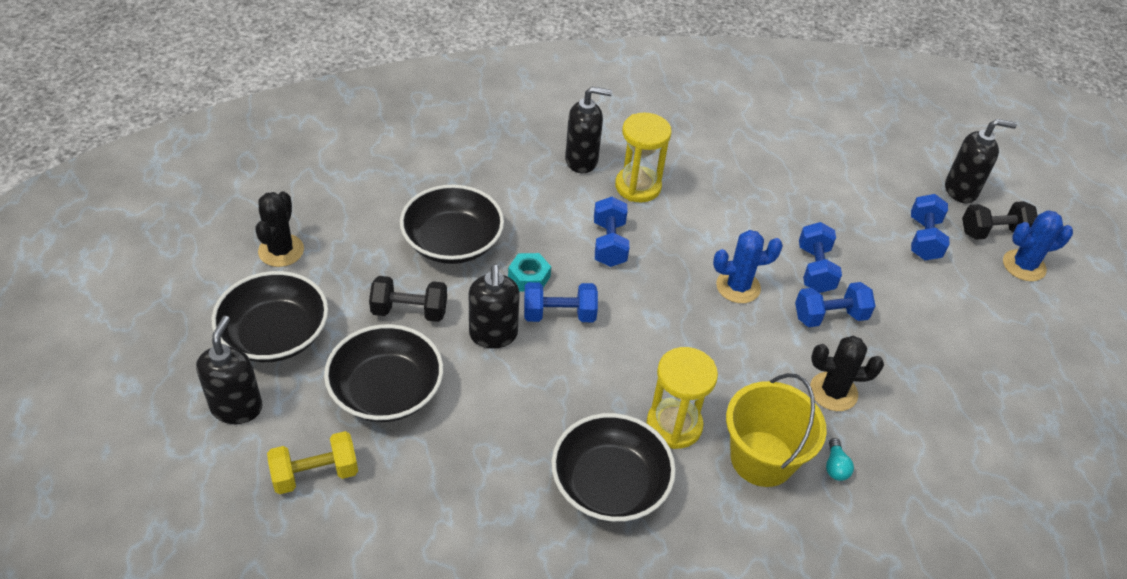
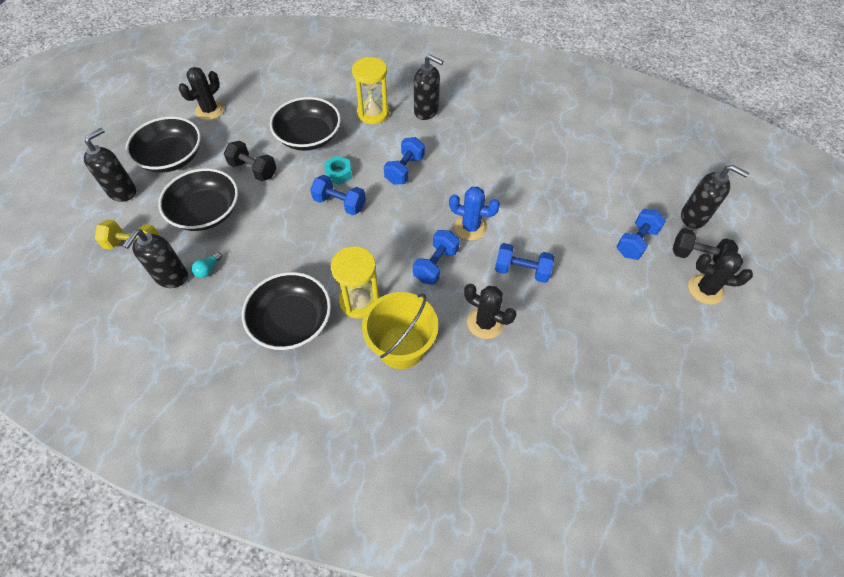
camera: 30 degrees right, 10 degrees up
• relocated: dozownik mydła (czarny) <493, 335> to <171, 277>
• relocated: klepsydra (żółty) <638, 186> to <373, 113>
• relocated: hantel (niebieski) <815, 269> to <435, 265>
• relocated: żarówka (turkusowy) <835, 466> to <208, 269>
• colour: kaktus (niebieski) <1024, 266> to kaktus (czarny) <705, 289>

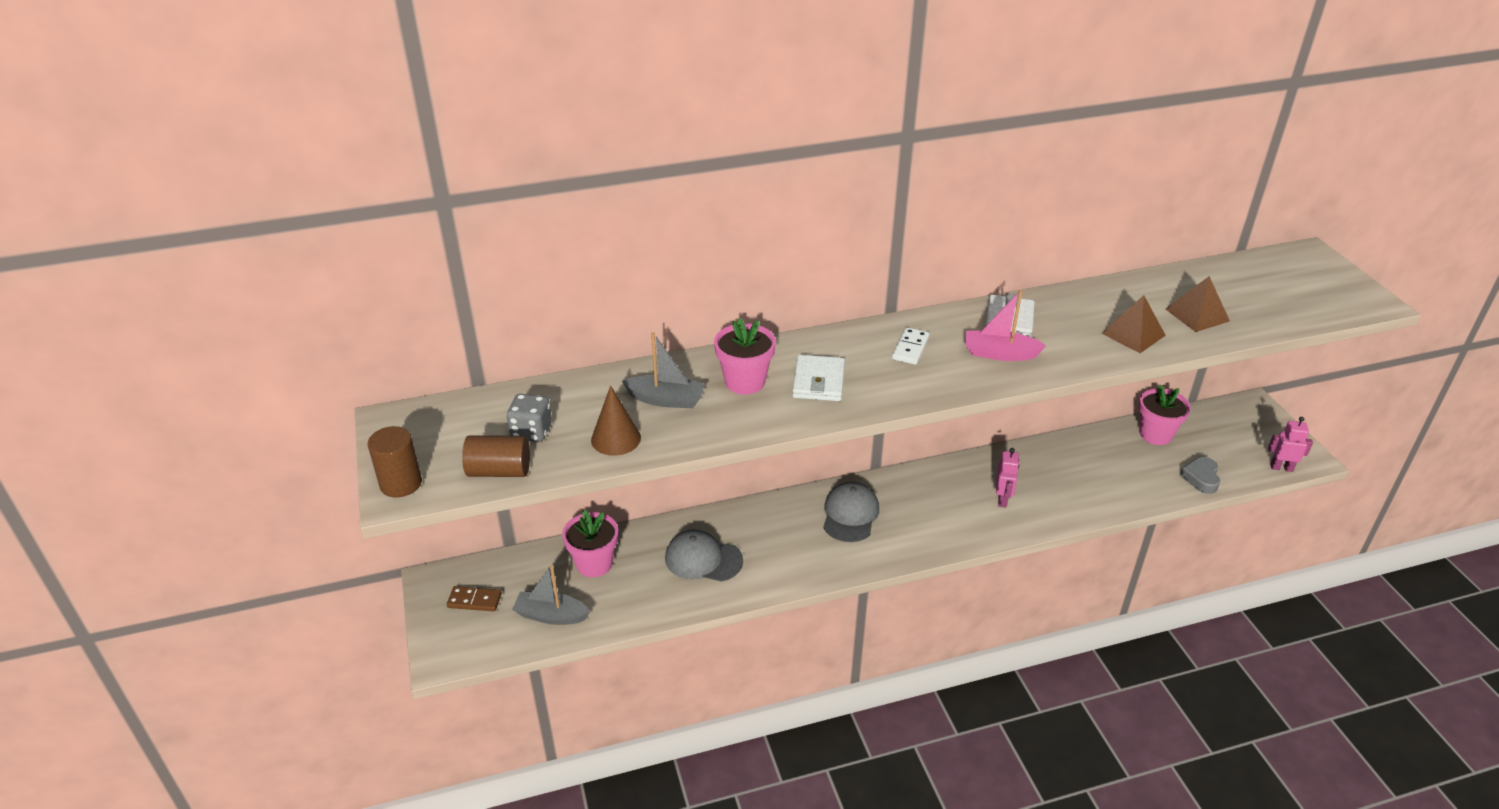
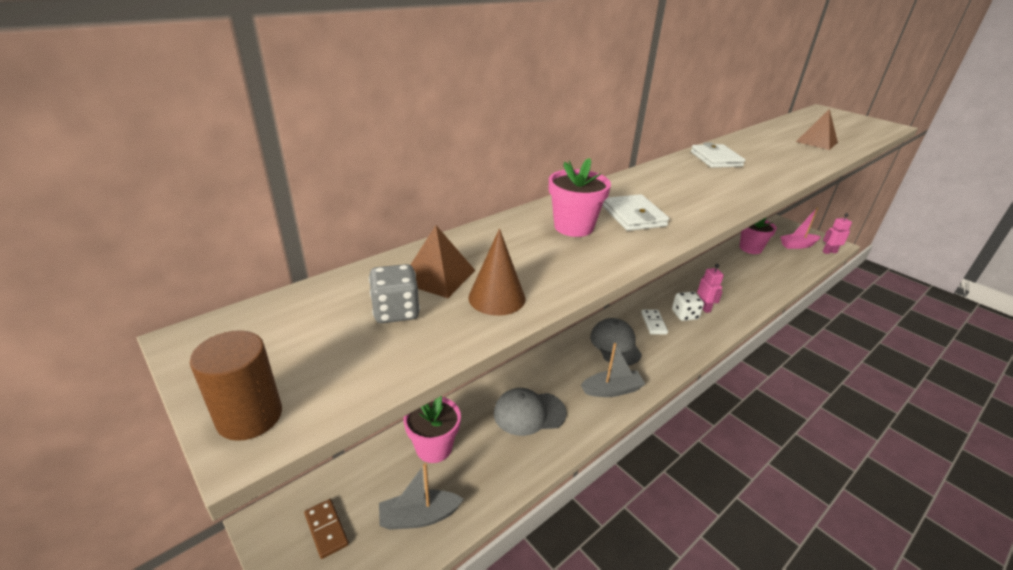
camera: 25 degrees left, 5 degrees down
• missing: walec (brązowy) <499, 471>
• missing: serce (szary) <1201, 478>
• appeared: kostka do gry (biały) <684, 315>
• relocated: łódka (szary) <666, 400> to <612, 390>
• relocated: kostka domina (biały) <910, 348> to <653, 323>
• relocated: łódka (różowy) <999, 354> to <797, 245>
• relocated: piramida (brązowy) <1133, 334> to <437, 276>
• spun: kostka domina (brązowy) <474, 600> = <326, 529> 75 degrees clockwise

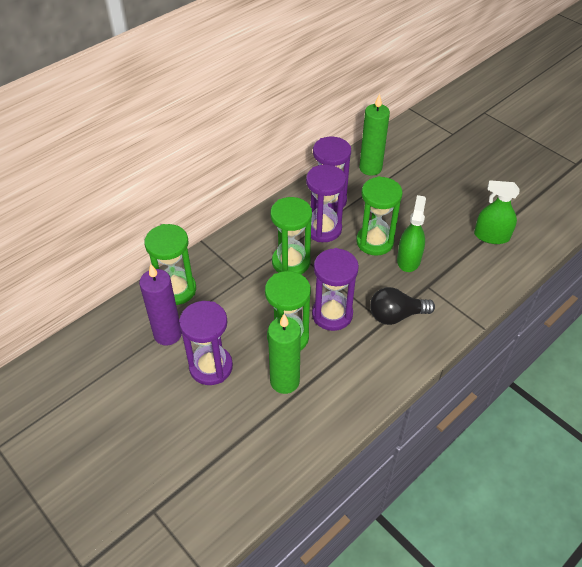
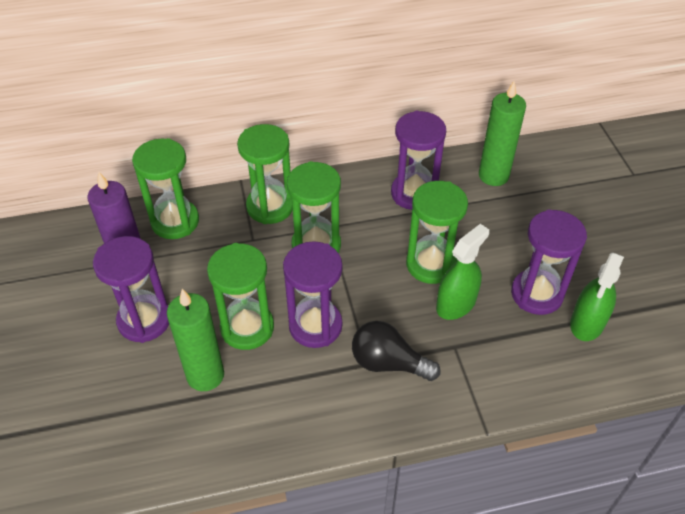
camera: 30 degrees right, 0 degrees up
• appeared: klepsydra (zielony) <270, 207>
• relocated: klepsydra (fioletowy) <323, 229> to <536, 294>
• spun: spryskiwacz (zielony) <491, 236> = <587, 323> 105 degrees counterclockwise

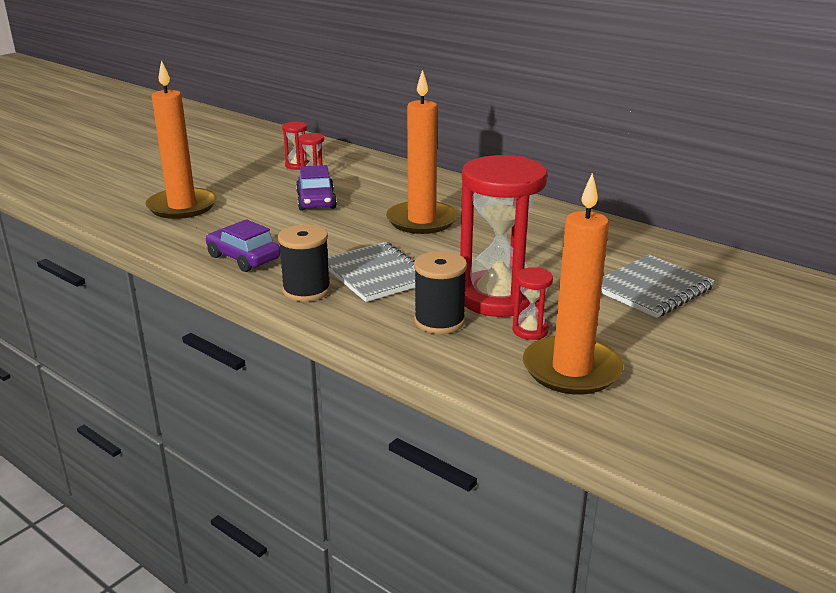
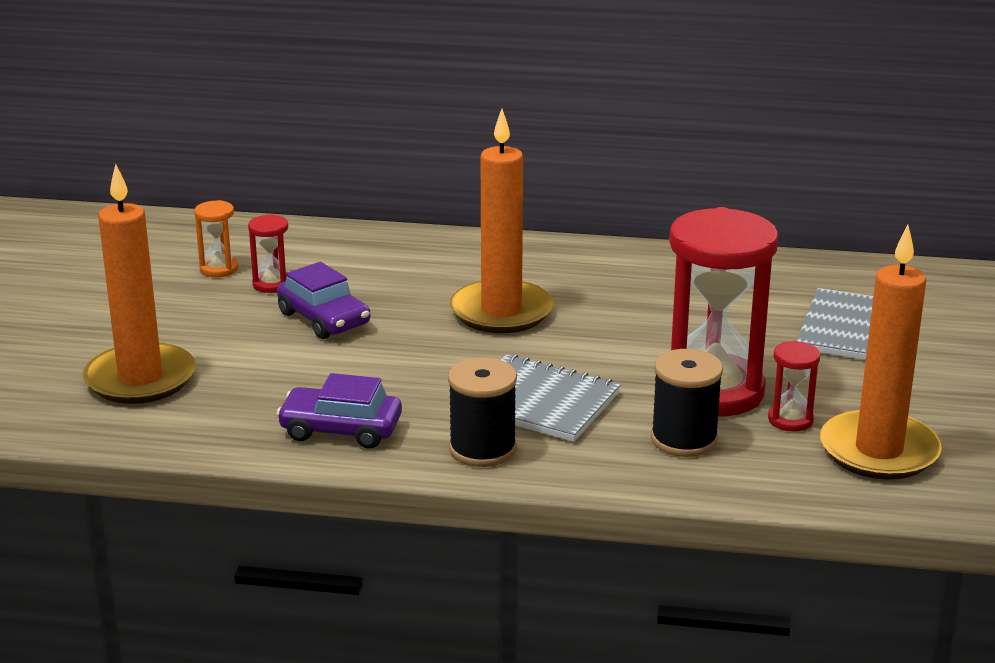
camera: 30 degrees left, 0 degrees up
• colour: klepsydra (czerwony) <297, 165> to klepsydra (pomarańczowy) <219, 269>

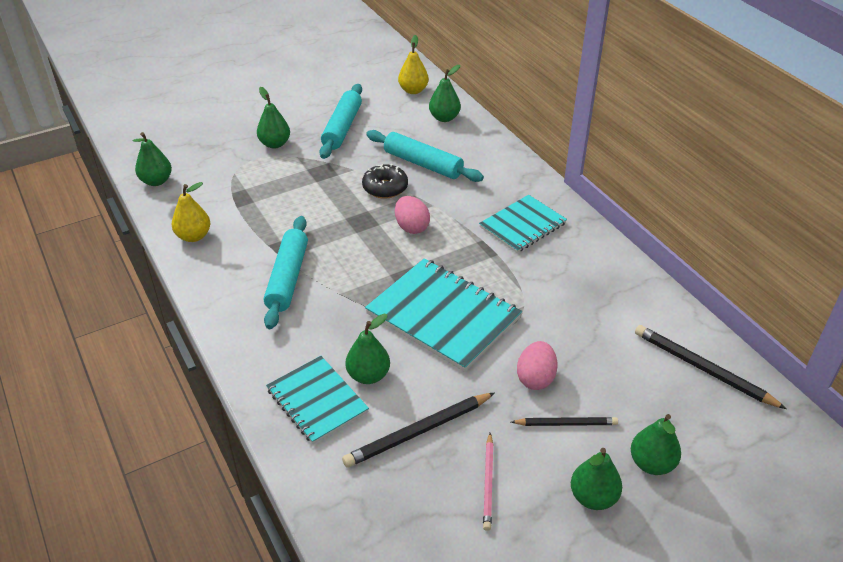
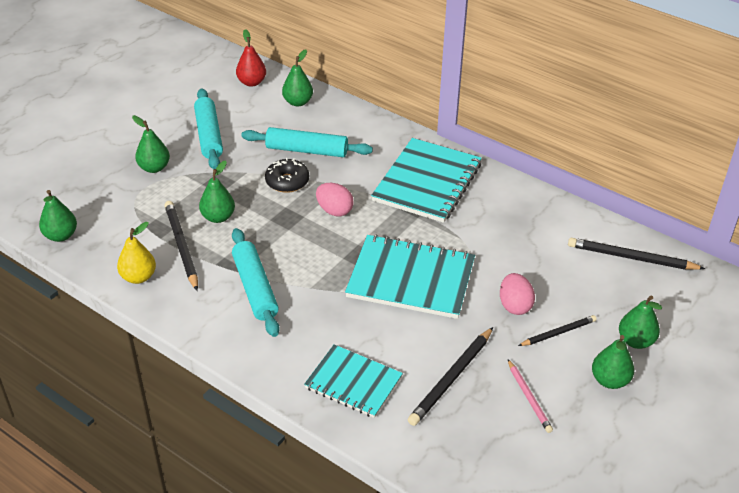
camera: 25 degrees left, 0 degrees up
• appeared: ołówek (czarny) <182, 246>
• relocated: gruszka (zielony) <368, 375> to <218, 217>
• colour: gruszka (żółty) <413, 90> to gruszka (czerwony) <251, 82>
• size: zeszyt (turkusowy) <522, 225> = <427, 182> x1.57

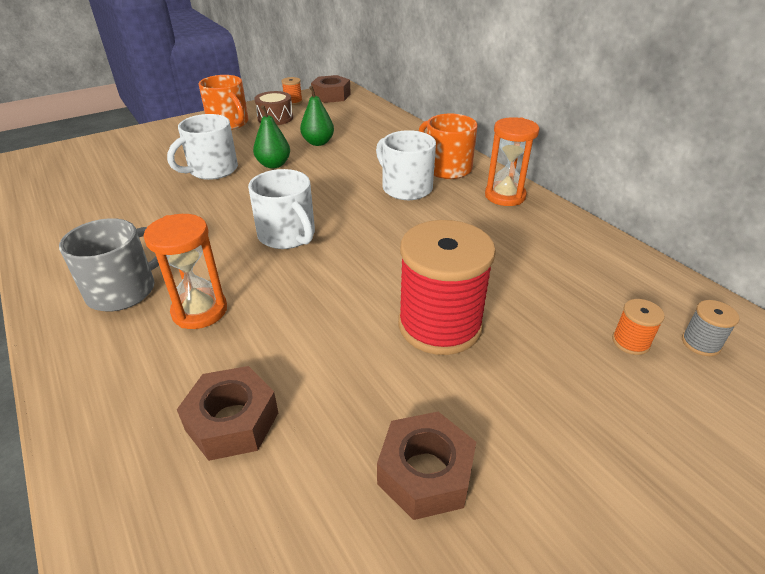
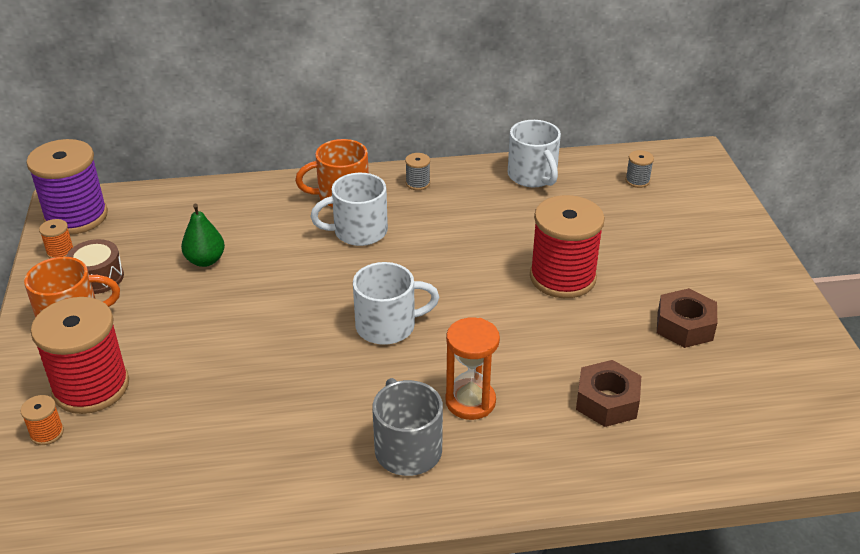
camera: 65 degrees left, 0 degrees up
• missing: gruszka (zielony) <273, 165>
• appeared: szpulka (czerwony) <91, 387>
• relocated: kubek (biały) <212, 170> to <533, 176>
• relocated: szpulka (pomarańczowy) <630, 342> to <47, 433>
• exchanged: nakrętka (brązowy) <331, 96> to szpulka (fioletowy) <76, 216>
• exchanged: klepsydra (pomarańczowy) <505, 196> to szpulka (szary) <417, 183>

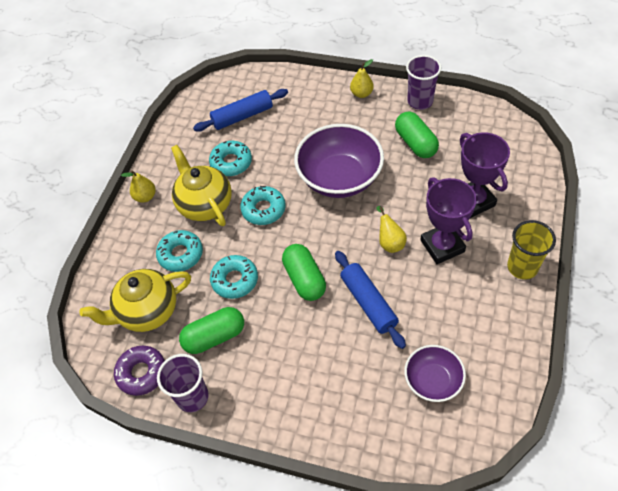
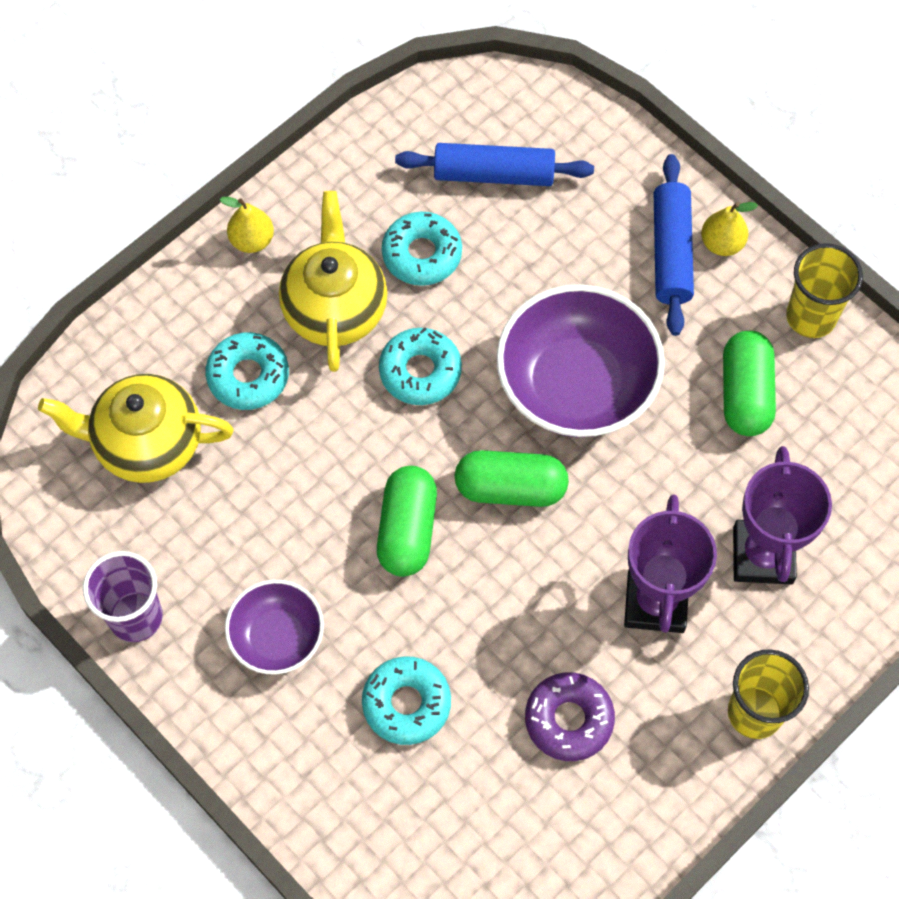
camera: 25 degrees right, 10 degrees up
• missing: gruszka (żółty) <390, 242>
• relocated: donut (fioletowy) <141, 373> to <569, 719>
• relocated: kapsułka (zielony) <214, 337> to <510, 488>
• relocated: donut (turkusowy) <235, 280> to <406, 703>
• relocated: wałek do ciasta (niebieski) <368, 303> to <671, 252>
• relocated: miska (fioletowy) <432, 381> to <277, 637>
• colour: szklanka (fioletowy) <420, 101> to szklanka (żółty) <811, 317>

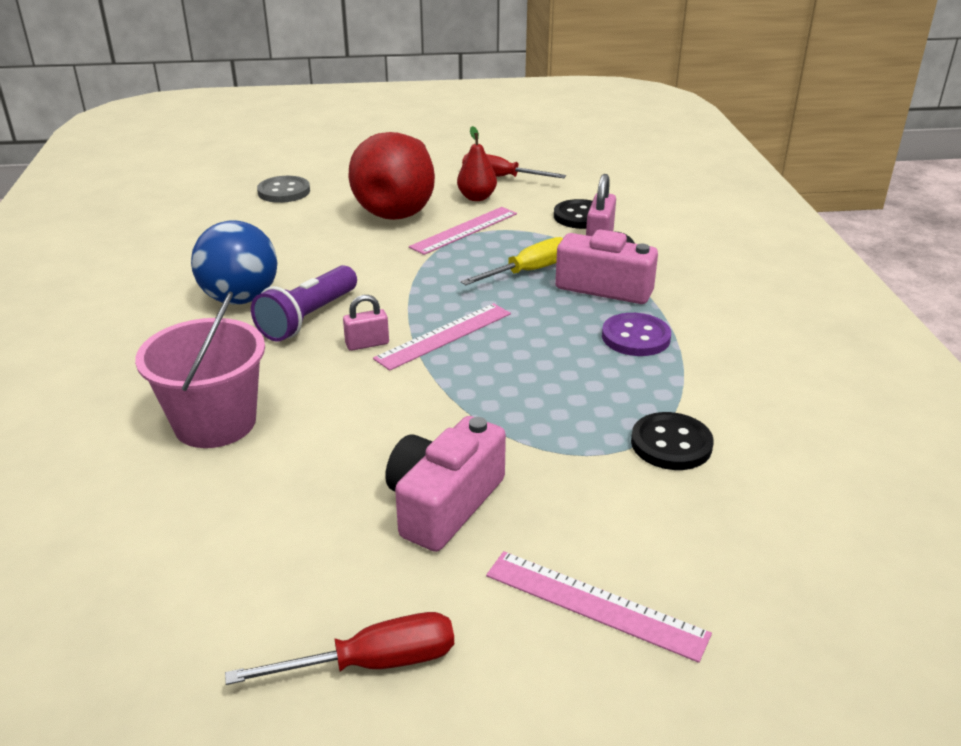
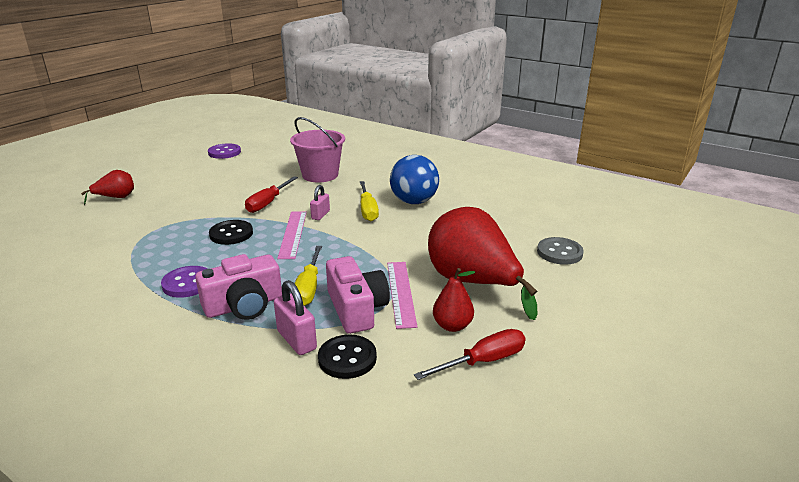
camera: 130 degrees right, 5 degrees down
• appeared: guzik (fioletowy) <224, 152>
• relocated: śrubokręt (czerwony) <372, 663> to <268, 203>
• relocated: aparat fotograficzny (różowy) <444, 503> to <356, 309>
• relocated: guzik (czarny) <671, 444> to <231, 234>
• exchanged: latarka (fioletowy) <308, 318> to śrubokręt (żółty) <368, 210>
• exchanged: linijka (różowy) <594, 604> to gruszka (czerwony) <116, 198>

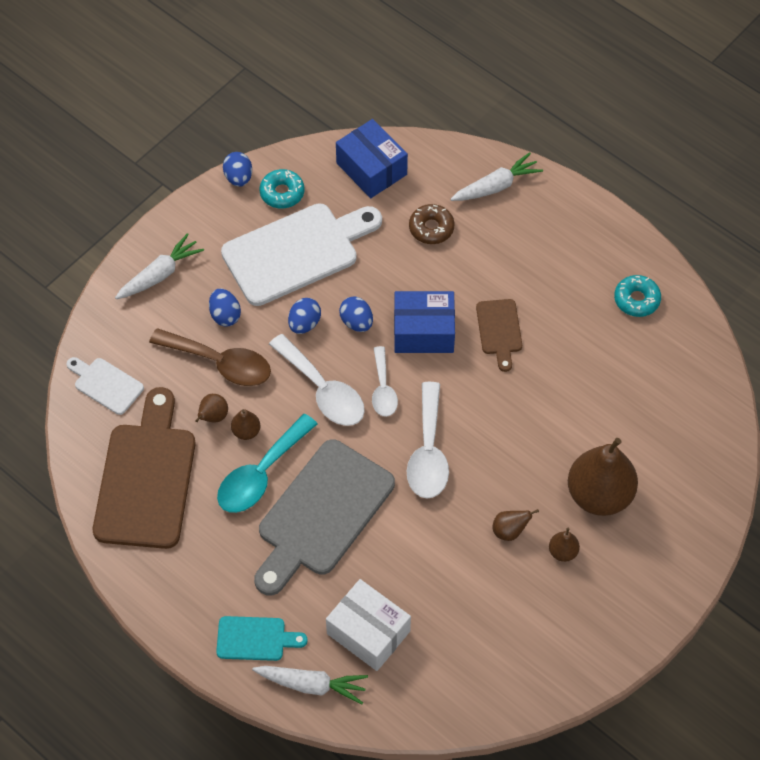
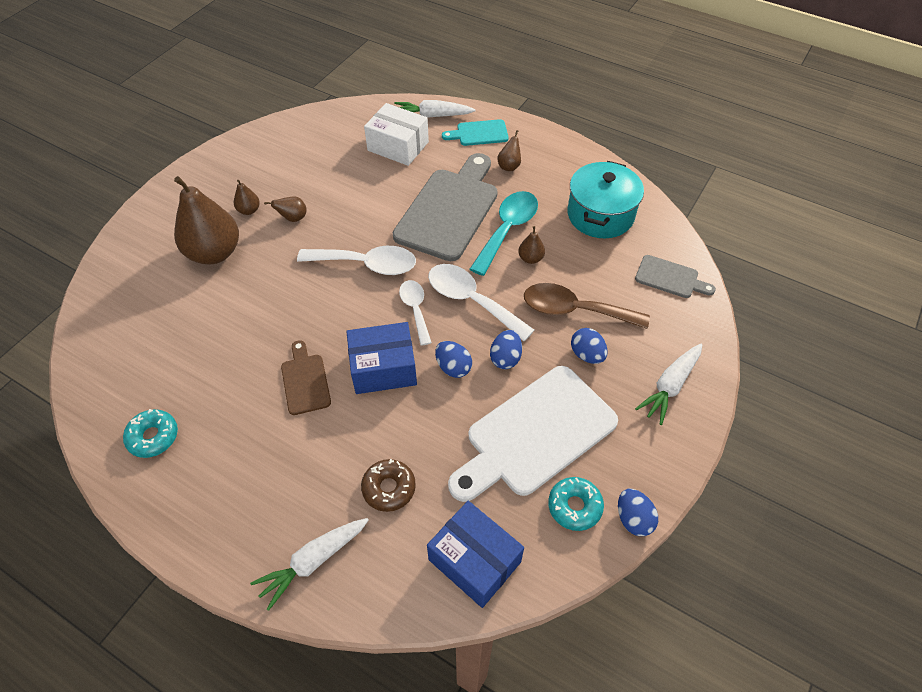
camera: 170 degrees right, 5 degrees down
• relocated: gruszka (brązowy) <213, 417> to <509, 166>
• exchanged: deska do krojenia (brązowy) <147, 478> to garnek (turkusowy) <600, 215>
• colour: deska do krojenia (biały) <106, 384> to deska do krojenia (szary) <670, 278>
• spun: łyżka (biały) <428, 452> = <366, 264> 105 degrees clockwise

